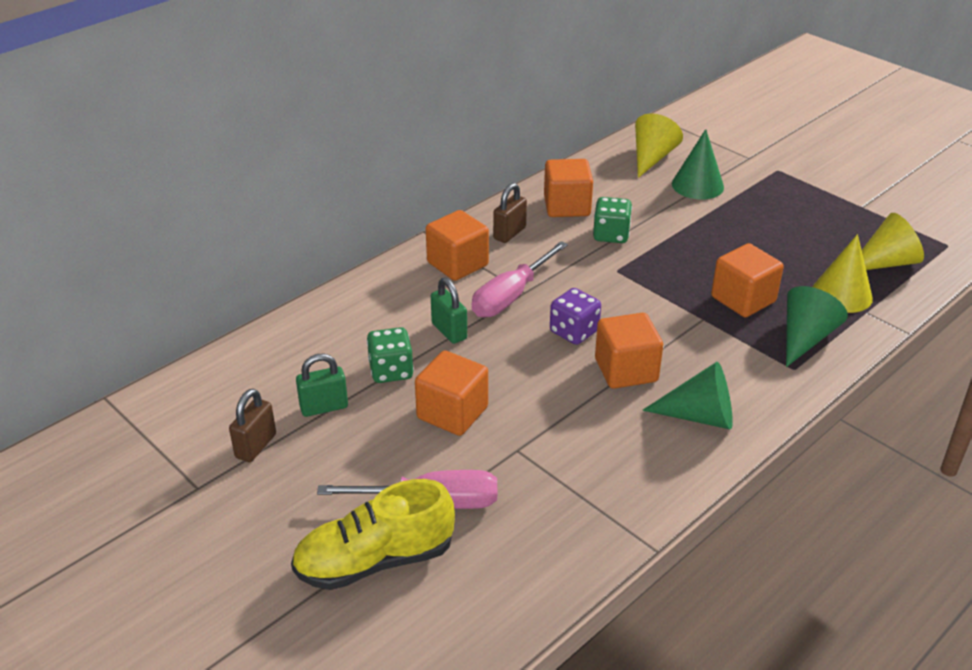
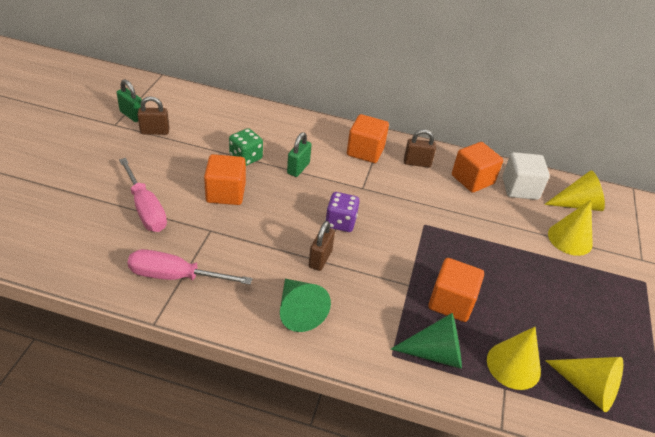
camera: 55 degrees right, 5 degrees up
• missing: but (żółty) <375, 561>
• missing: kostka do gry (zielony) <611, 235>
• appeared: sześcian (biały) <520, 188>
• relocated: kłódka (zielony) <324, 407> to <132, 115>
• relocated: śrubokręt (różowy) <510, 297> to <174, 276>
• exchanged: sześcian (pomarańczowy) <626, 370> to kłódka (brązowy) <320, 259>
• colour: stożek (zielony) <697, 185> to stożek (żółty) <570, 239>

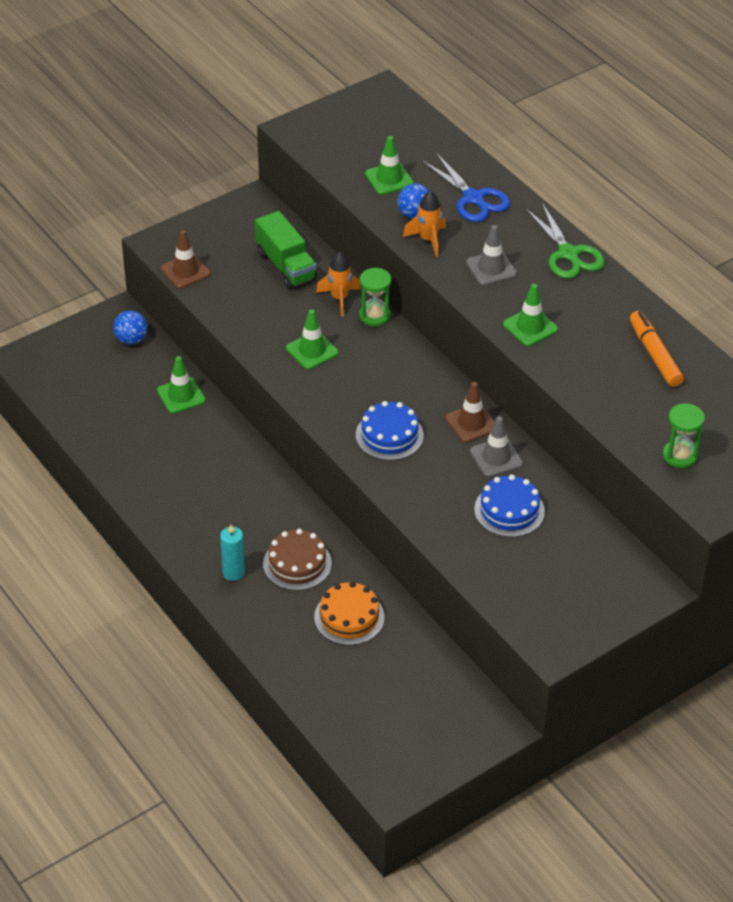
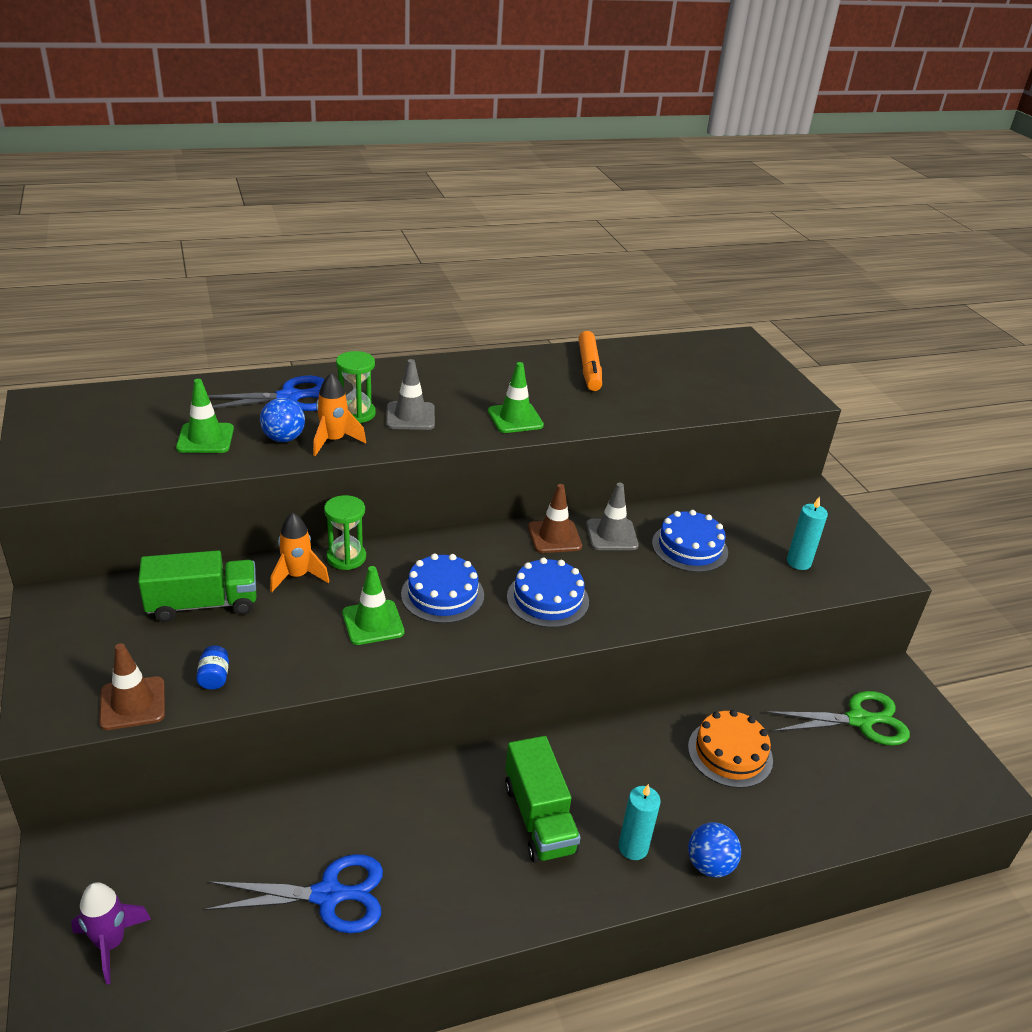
camera: 75 degrees left, 10 degrees down
• missing: pachołek (zielony) <181, 395>
• missing: tort (brązowy) <297, 563>
• appeared: rakieta (fioletowy) <111, 944>
• appeared: słoik (niebieski) <214, 677>
• appeared: nożyczki (niebieski) <329, 895>
• appeared: tort (niebieski) <442, 594>
• appeared: ciężarówka (zielony) <539, 818>
• appeared: świeca (turkusowy) <798, 562>
• relocated: piłka (niebieski) <131, 339> to <709, 865>
• relocated: nożyczki (zielony) <568, 254> to <860, 720>
• relocated: klepsydra (zielony) <680, 455> to <356, 413>
• spun: flamaster (pomarańczowy) <655, 355> = <589, 368> 90 degrees counterclockwise

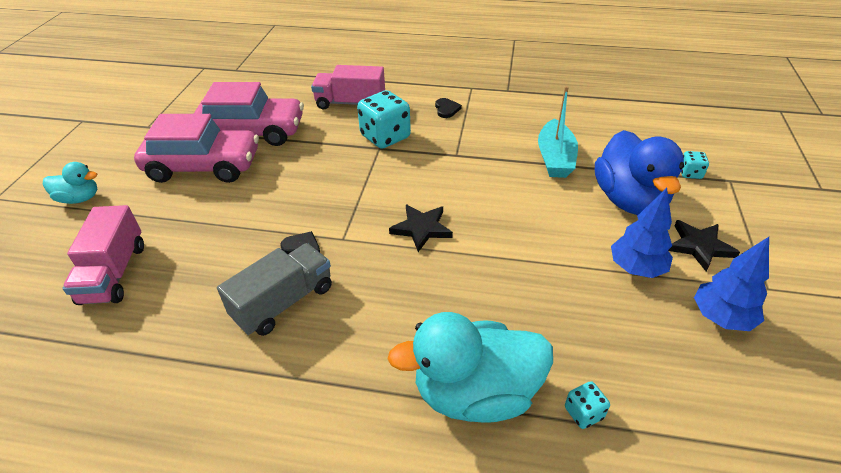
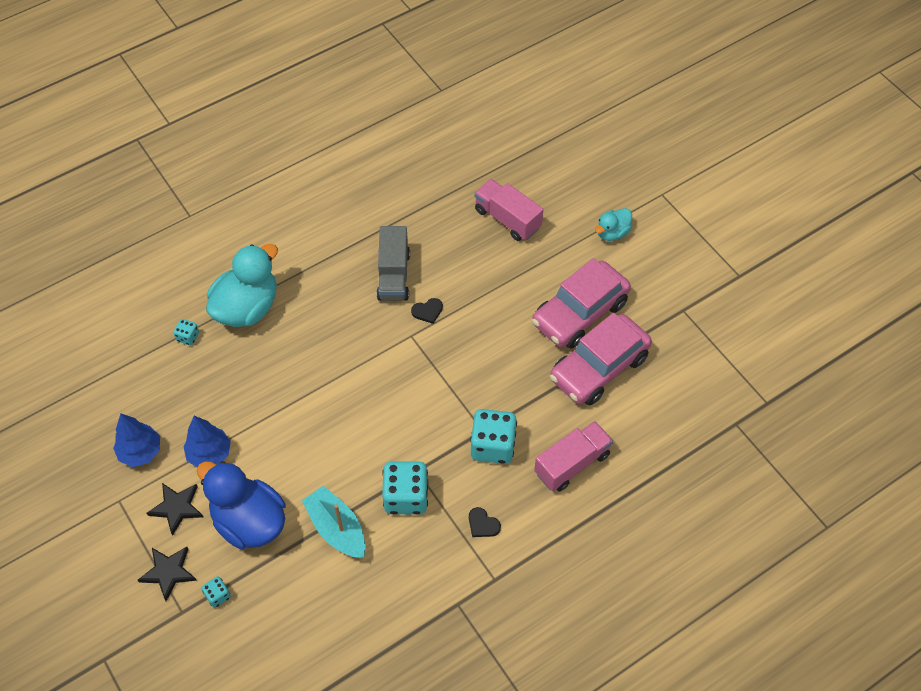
camera: 135 degrees right, 15 degrees up
• appeared: kostka do gry (turkusowy) <406, 497>
• relocated: gwiazda (czarny) <421, 228> to <168, 572>

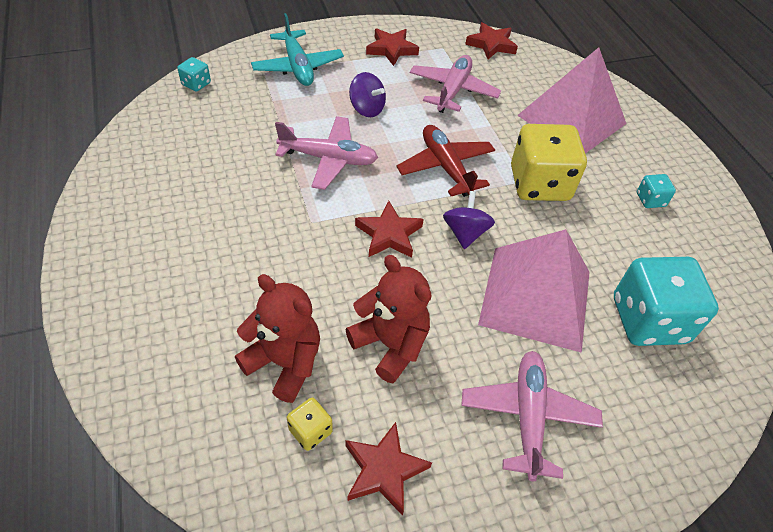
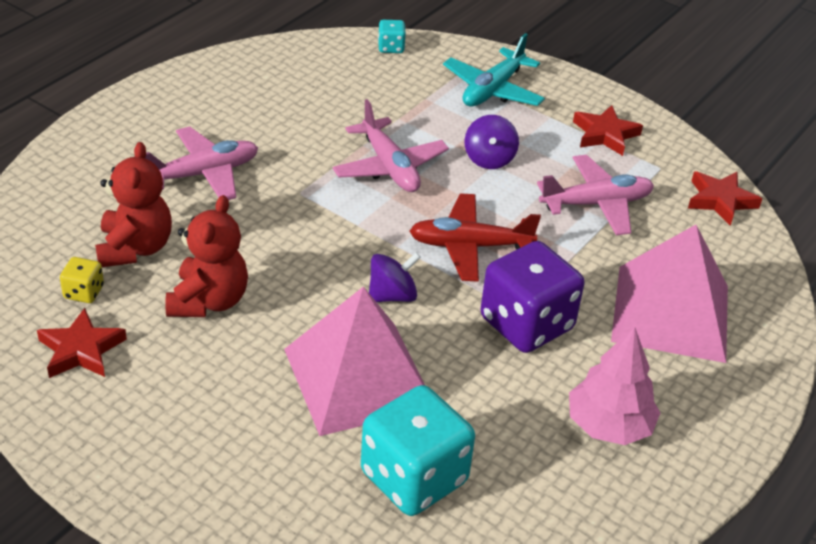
camera: 55 degrees right, 10 degrees down
• missing: gwiazda (czerwony) <389, 234>
• relocated: samolot (różowy) <528, 416> to <203, 174>
• exchanged: kostka do gry (turkusowy) <650, 200> to drzewko (różowy) <609, 425>
• colour: kostka do gry (żółty) <539, 184> to kostka do gry (fioletowy) <526, 324>
• spun: samolot (czerwony) <446, 167> = <469, 246> 120 degrees counterclockwise

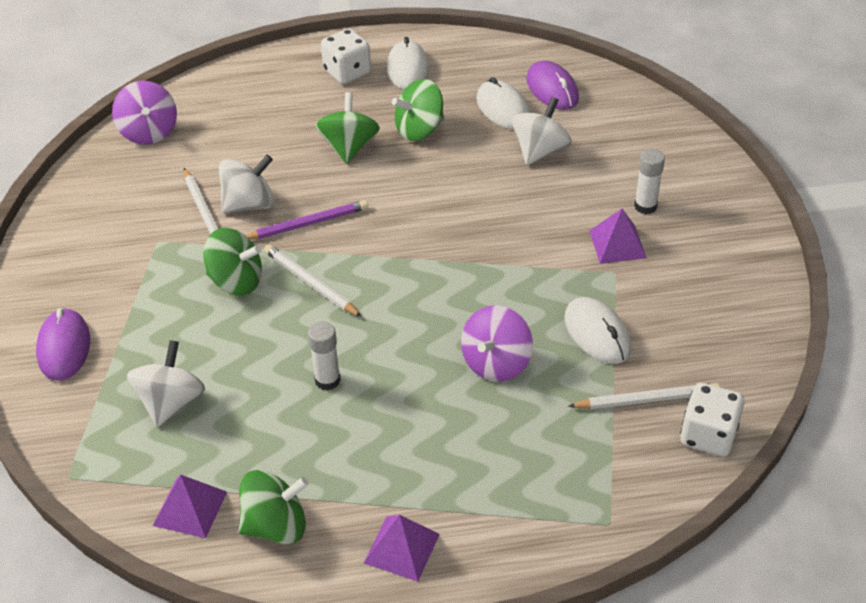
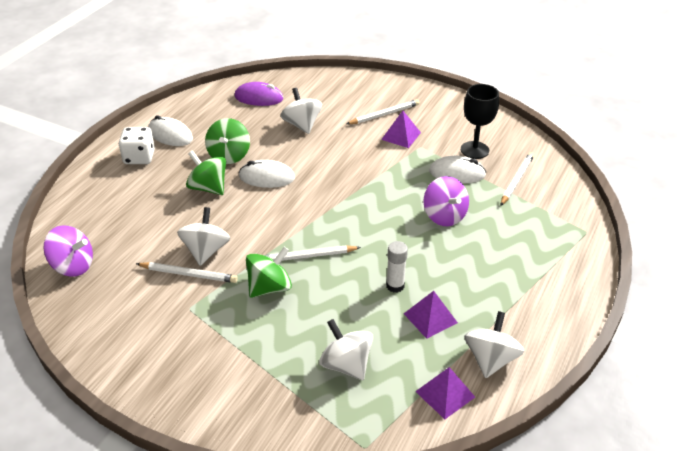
camera: 55 degrees left, 5 degrees down
• missing: myszka (fioletowy) <64, 347>
• missing: ołówek (fioletowy) <307, 224>
• missing: kostka do gry (biały) <708, 435>
• appeared: kielich (czarny) <474, 150>
• relocated: piramida (fioletowy) <402, 548> to <430, 318>
• relocated: myszka (biały) <503, 109> to <267, 177>
• exchanged: klej w sztyfcie (biały) <645, 206> to ołówek (biały) <384, 114>
• colour: bączek (zielony) <276, 525> to bączek (biały) <490, 359>

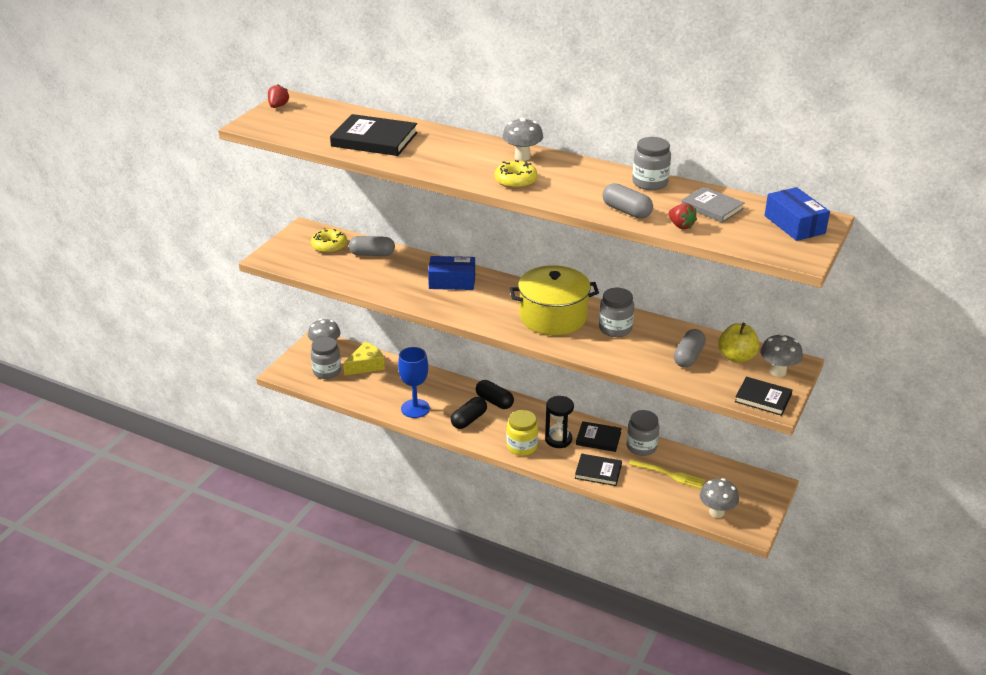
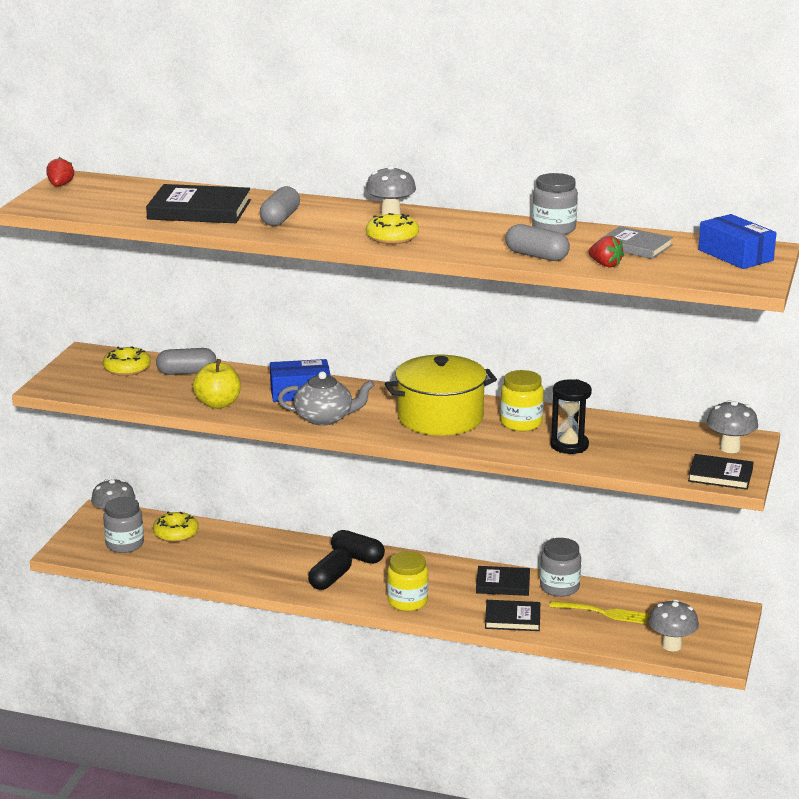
camera: 10 degrees left, 10 degrees down
• missing: kielich (niebieski) <415, 408>
• appeared: imbryk (szary) <325, 418>
• relocated: klepsydra (czarny) <558, 439> to <569, 445>
• relocated: kapsułka (szary) <688, 357> to <280, 219>
• relocated: jabłko (żółty) <736, 357> to <218, 404>
• exchanged: ser (żółty) <366, 365> to donut (żółty) <176, 533>
• colour: słoik (szary) <615, 328> to słoik (żółty) <521, 423>

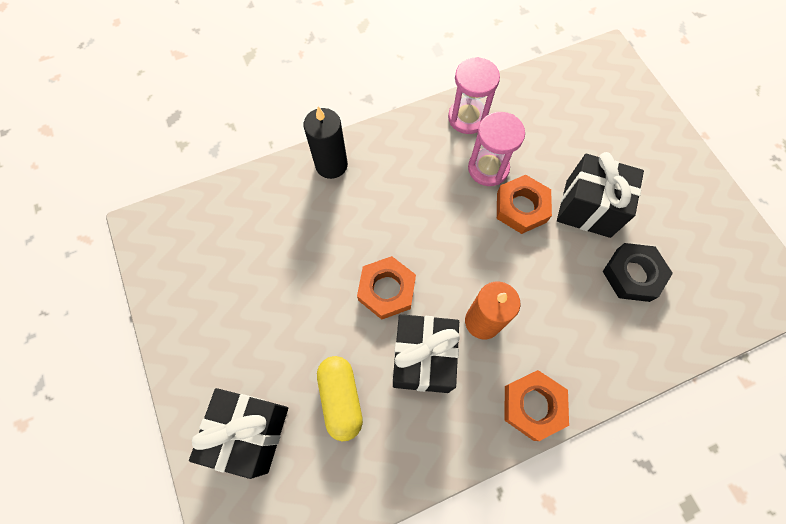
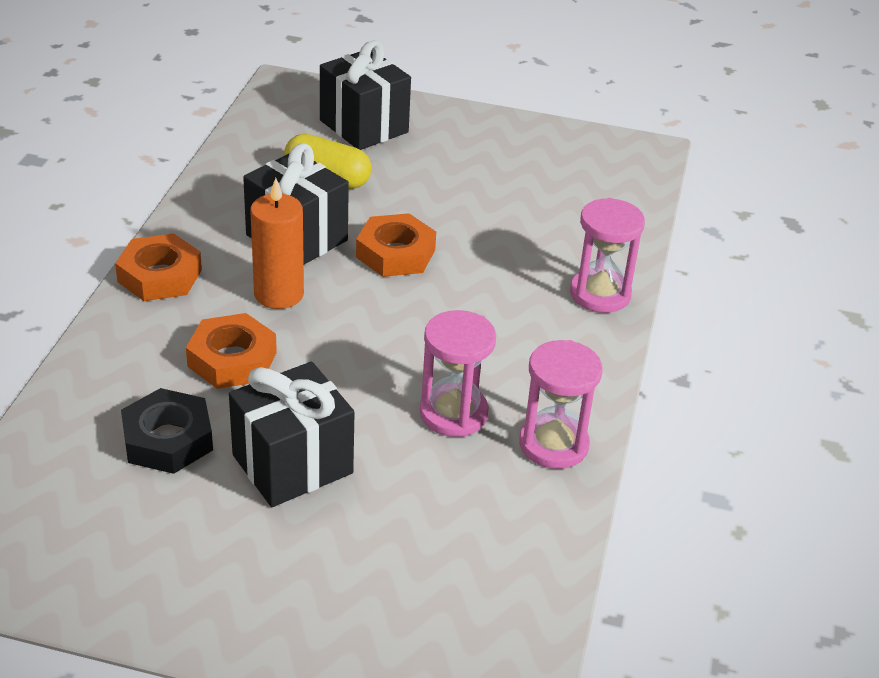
camera: 125 degrees right, 30 degrees down
• relocated: nakrętka (pomarańczowy) <521, 207> to <232, 359>
• exchanged: świeca (czarny) <331, 165> to klepsydra (różowy) <600, 294>

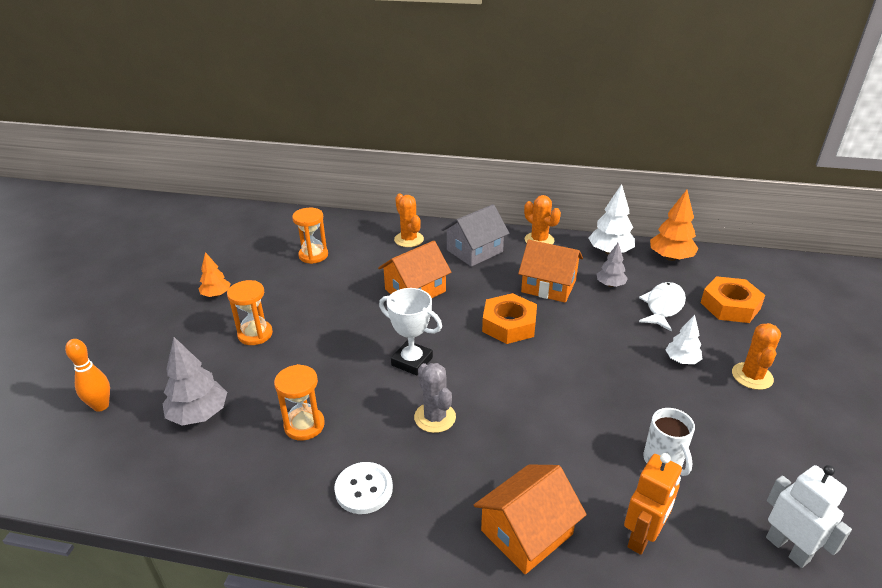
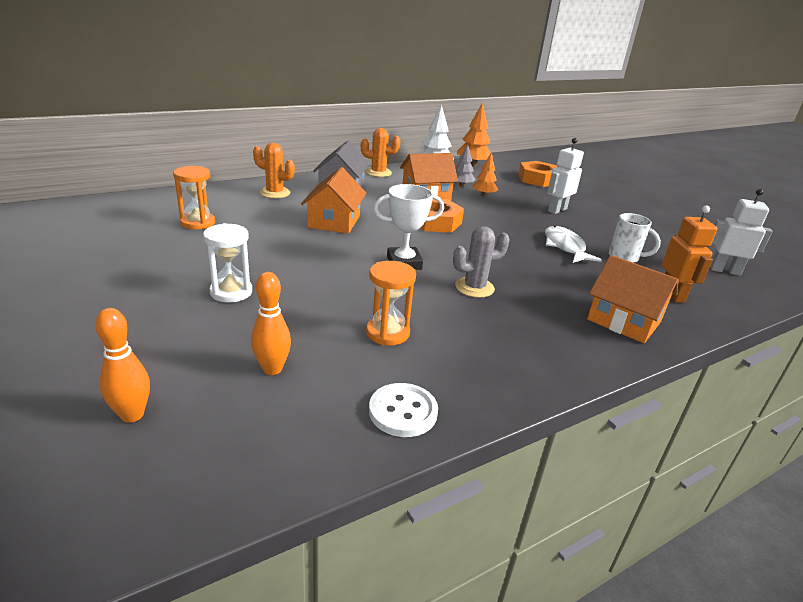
camera: 45 degrees left, 5 degrees down
• missing: kaktus (pomarańczowy) <752, 376>
• relocated: drzewko (pomarańczowy) <216, 295> to <483, 195>
• relocated: guzik (biały) <364, 489> to <403, 411>
• relocated: ryba (biały) <663, 307> to <565, 247>
• exchanged: drzewko (szary) <199, 414> to kręgiel (pomarańczowy) <272, 369>
• exchanged: drzewko (biały) <682, 360> to robot (biały) <557, 210>
• colour: klepsydra (pomarańczowy) <255, 334> to klepsydra (biały) <231, 292>
• spun: kaktus (szary) <435, 417> = <474, 287> 45 degrees counterclockwise
• spun: domek (pomarańczowy) <526, 532> = <624, 321> 60 degrees counterclockwise

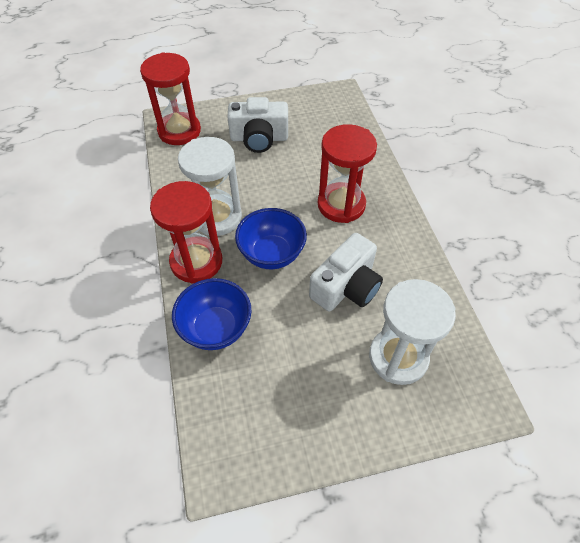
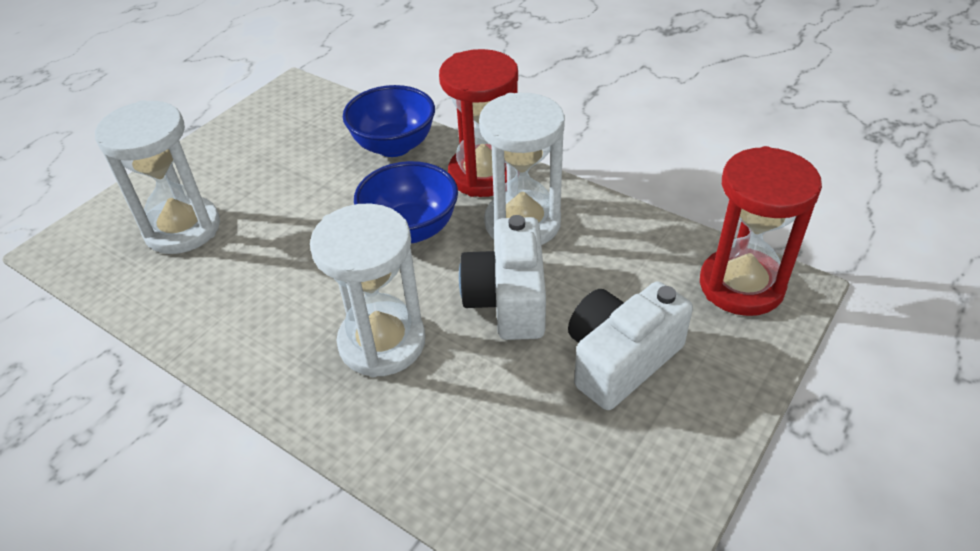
camera: 140 degrees right, 10 degrees down
• relocated: aparat fotograficzny (biały) <346, 287> to <508, 299>
• colour: klepsydra (czerwony) <341, 205> to klepsydra (biały) <382, 342>

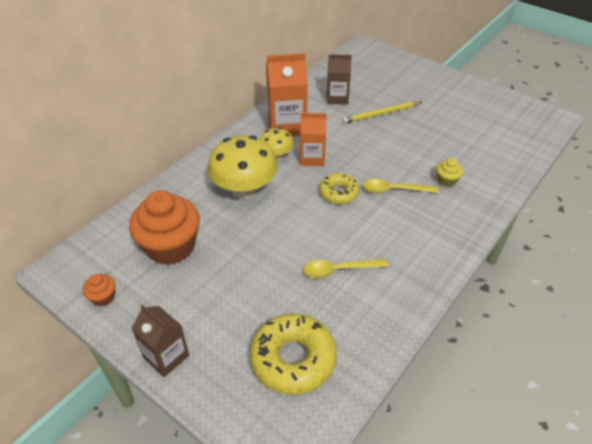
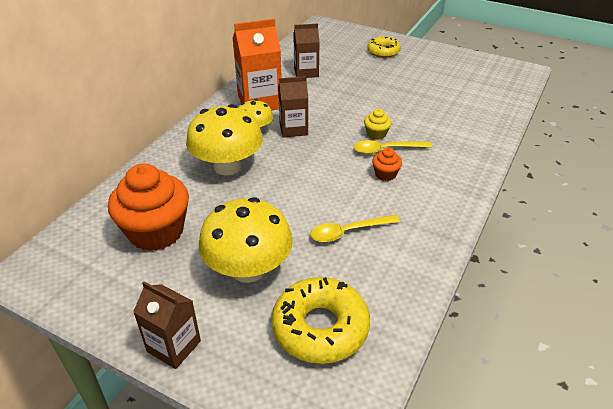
camera: 10 degrees left, 5 degrees down
• missing: ołówek (żółty) <381, 114>
• appeared: grzyb (żółty) <248, 269>
• relocated: muffinka (pomarańczowy) <103, 297> to <385, 174>
• relocated: donut (żółty) <338, 193> to <383, 51>
• relocated: muffinka (żółty) <446, 180> to <376, 134>
• colour: karton mleka (pomarańczowy) <312, 158> to karton mleka (brązowy) <293, 129>

